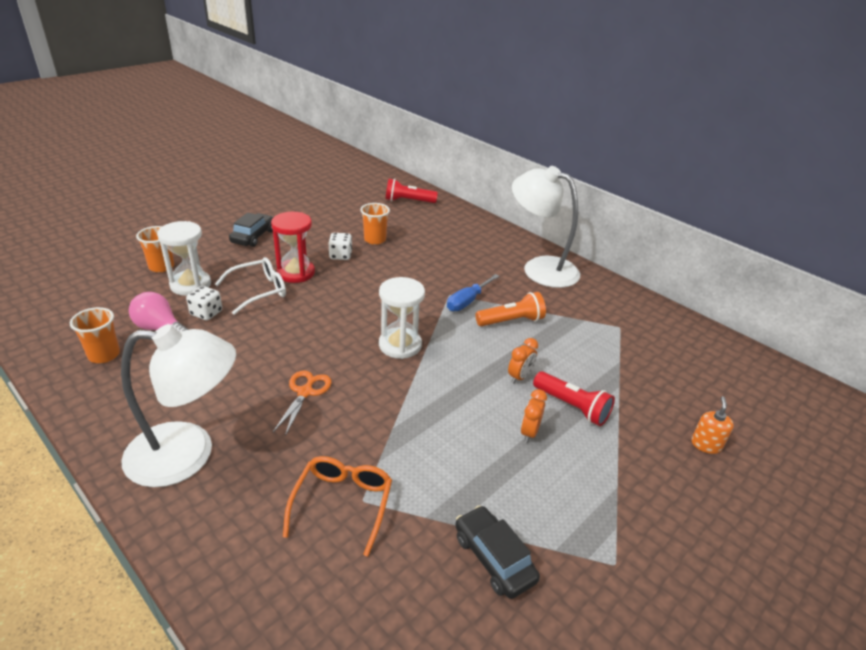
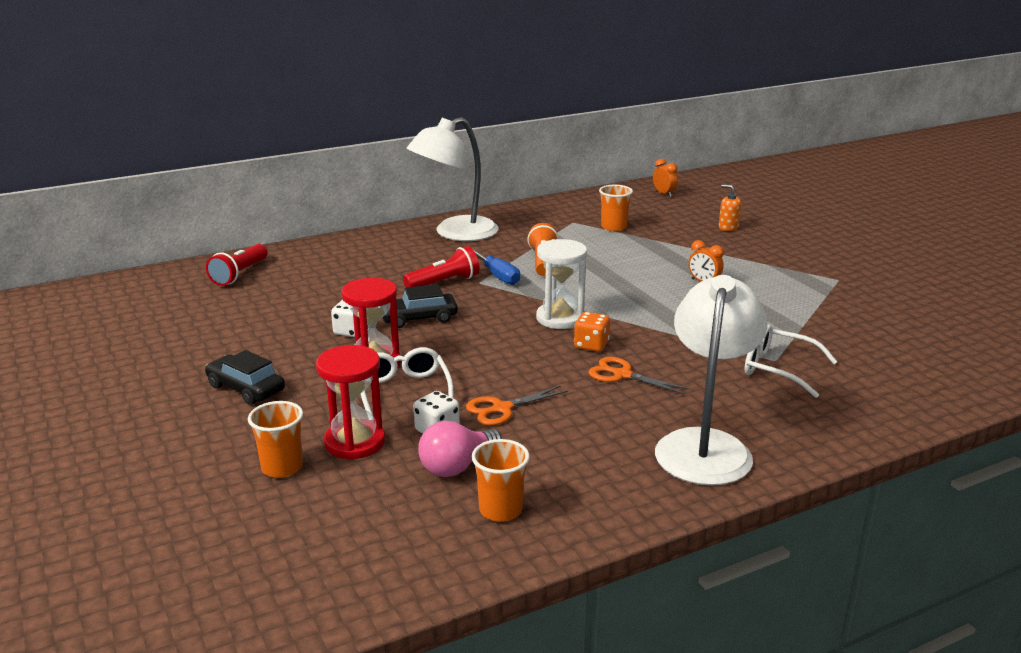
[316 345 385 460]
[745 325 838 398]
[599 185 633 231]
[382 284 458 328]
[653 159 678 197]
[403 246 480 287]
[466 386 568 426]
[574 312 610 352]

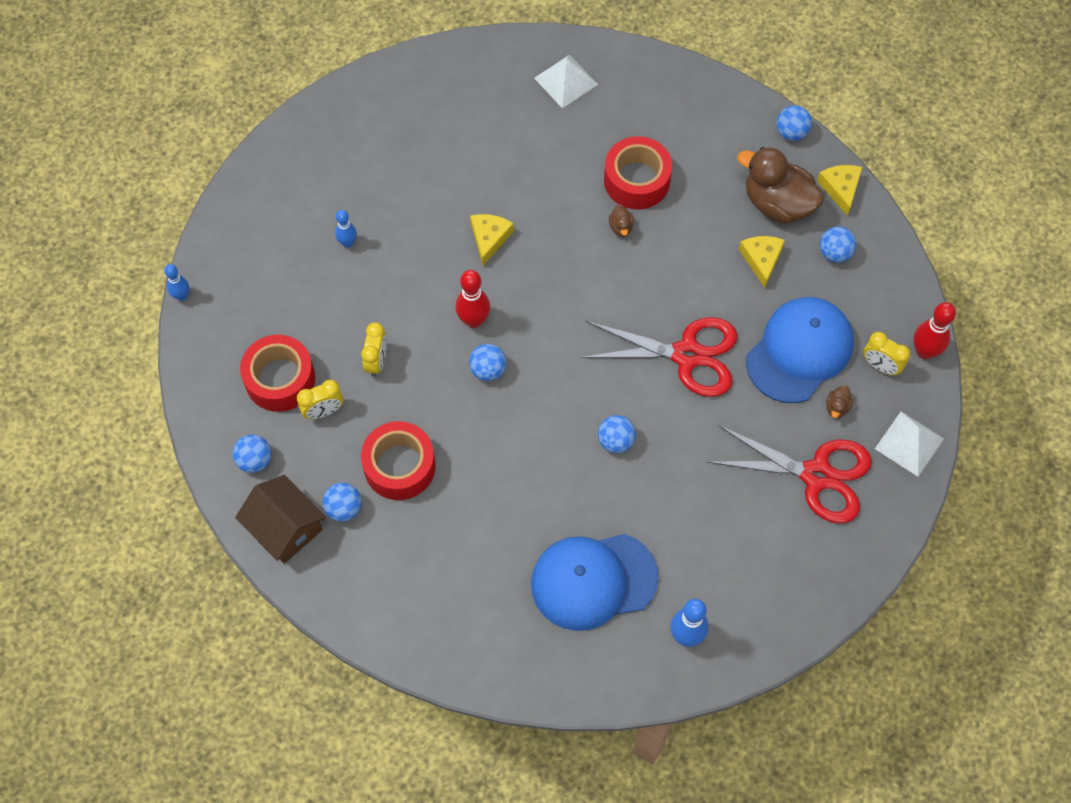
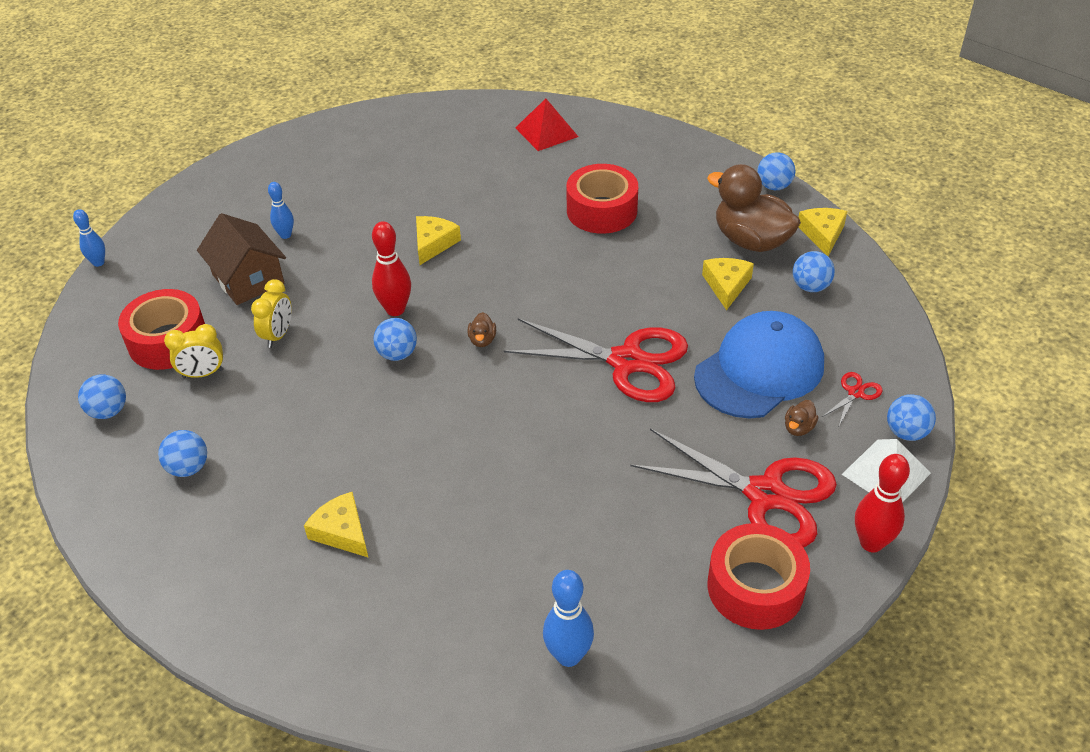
[197 213 286 305]
[708 523 810 630]
[531 534 659 631] (first image)
[516 98 578 151]
[887 394 936 441]
[468 312 496 347]
[822 372 883 426]
[855 454 910 552]
[304 492 369 558]

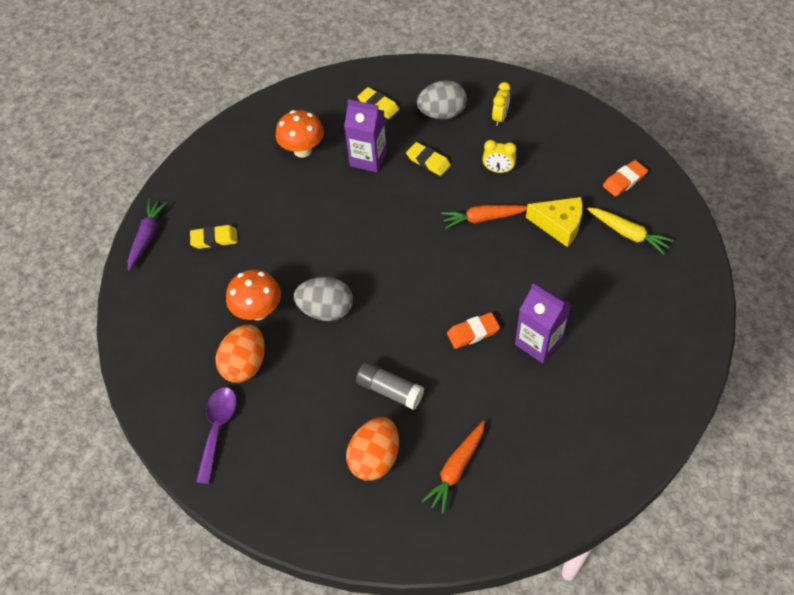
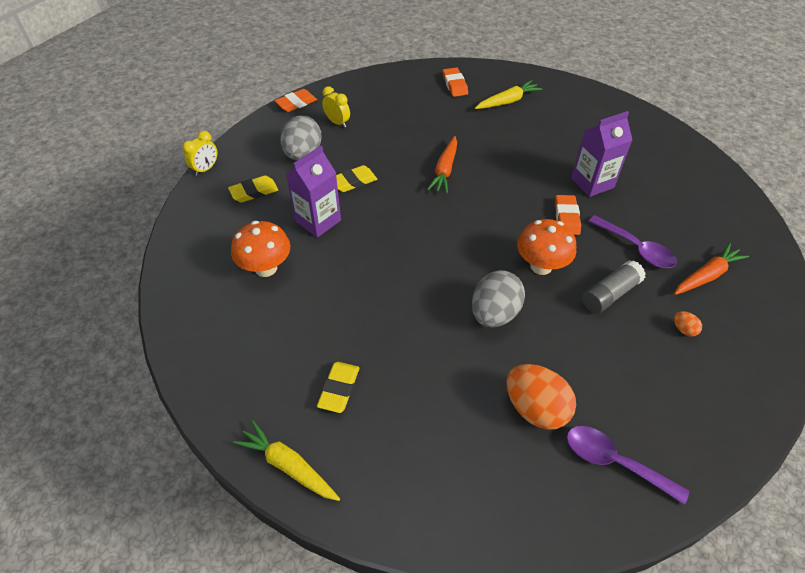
[233 420 340 501]
[517 219 576 275]
[674 311 702 336]
[674 243 749 295]
[182 131 217 176]
[526 197 583 247] (first image)
[275 89 317 112]
[588 215 677 268]

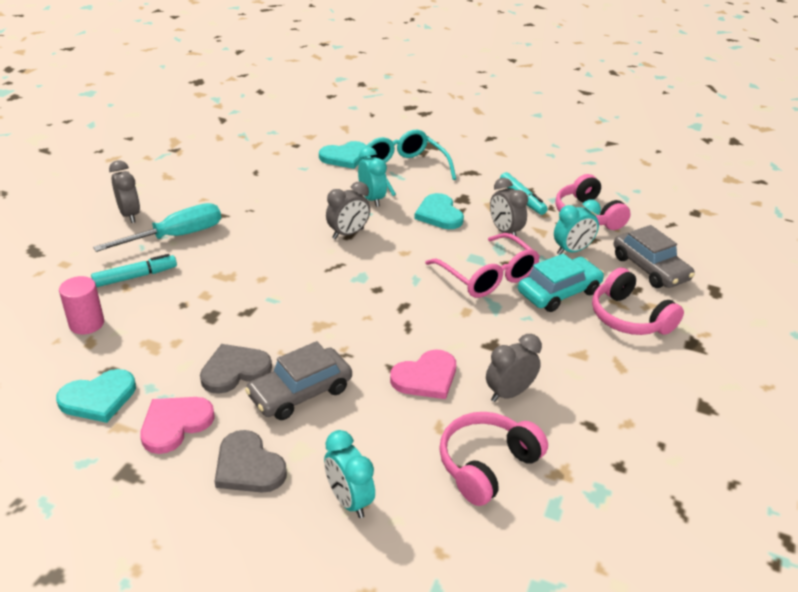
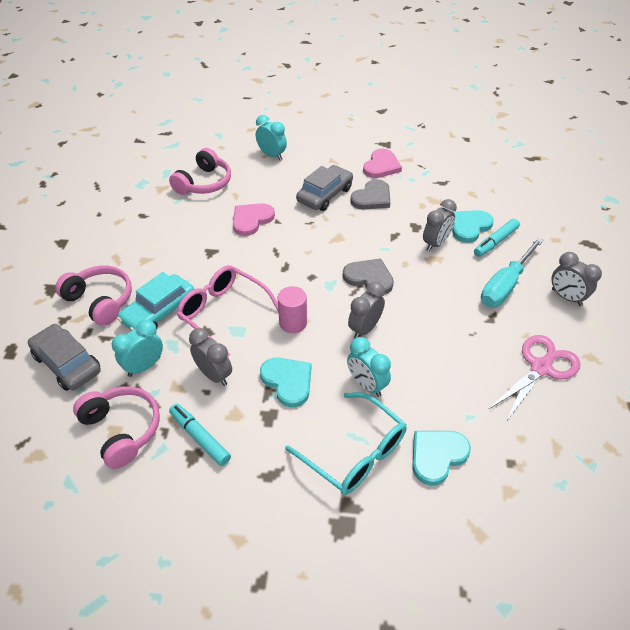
[452 210 494 243]
[278 286 307 333]
[343 258 394 295]
[423 199 457 251]
[488 335 581 422]

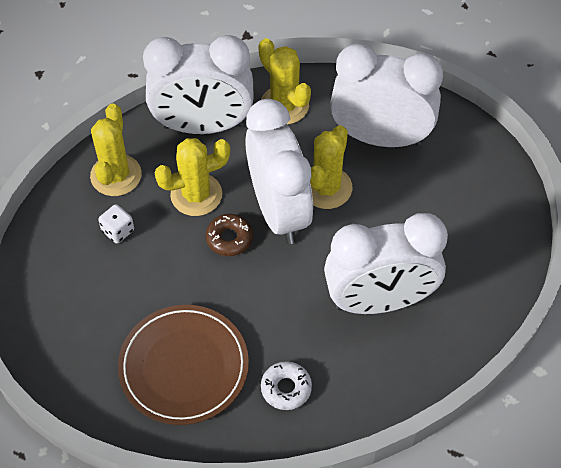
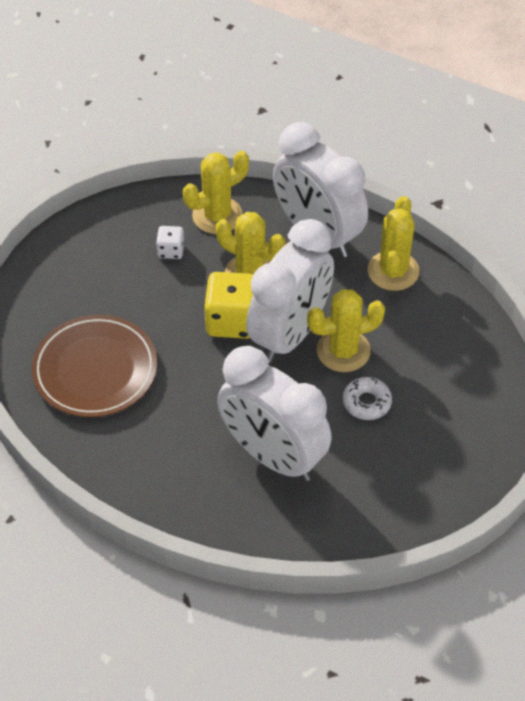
[204 272 253 339]
[343 377 392 420]
[330 44 443 147] (first image)

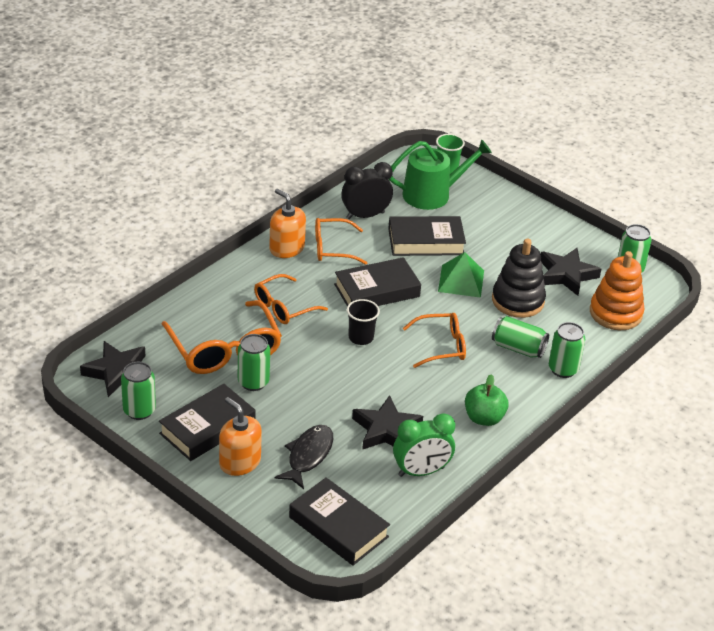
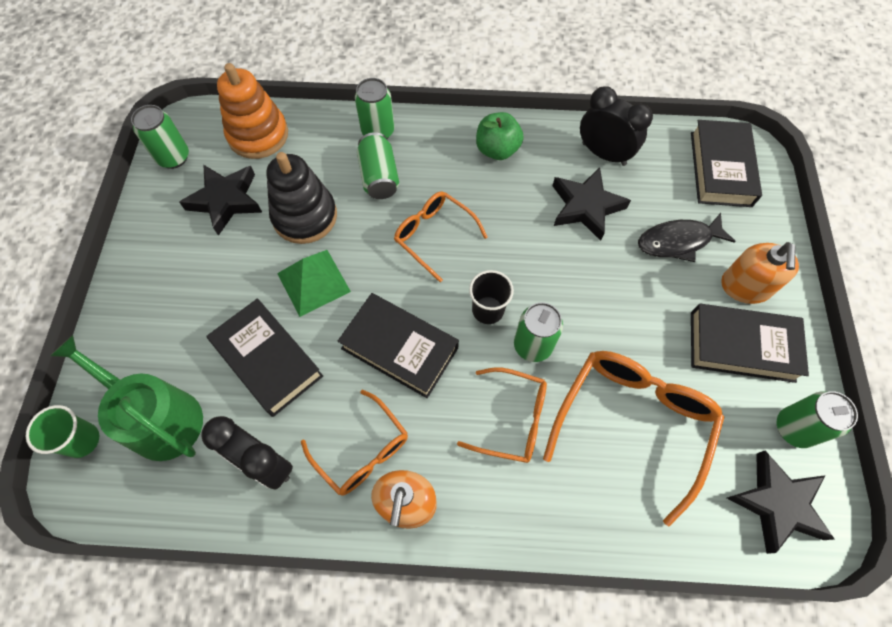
[514 302 563 362]
[580 86 653 166]

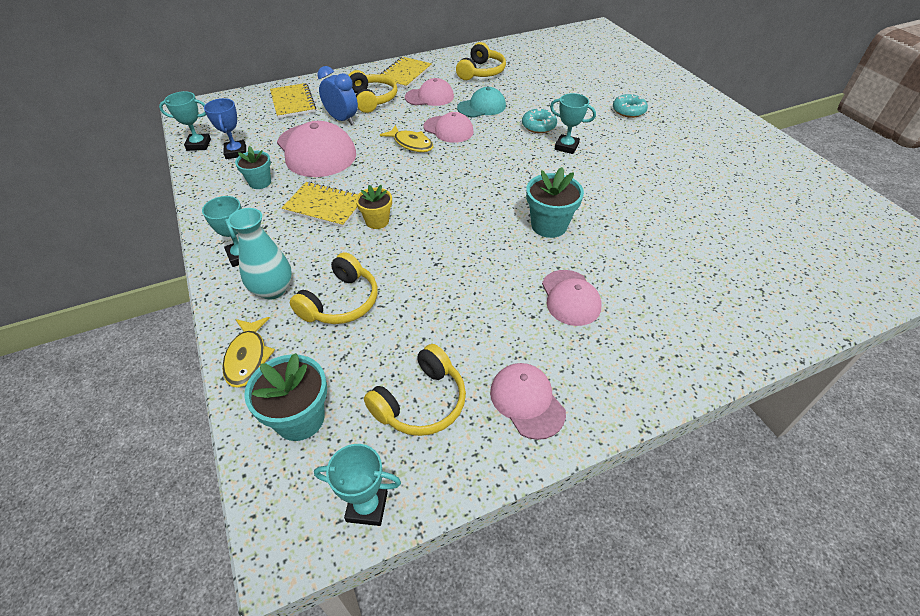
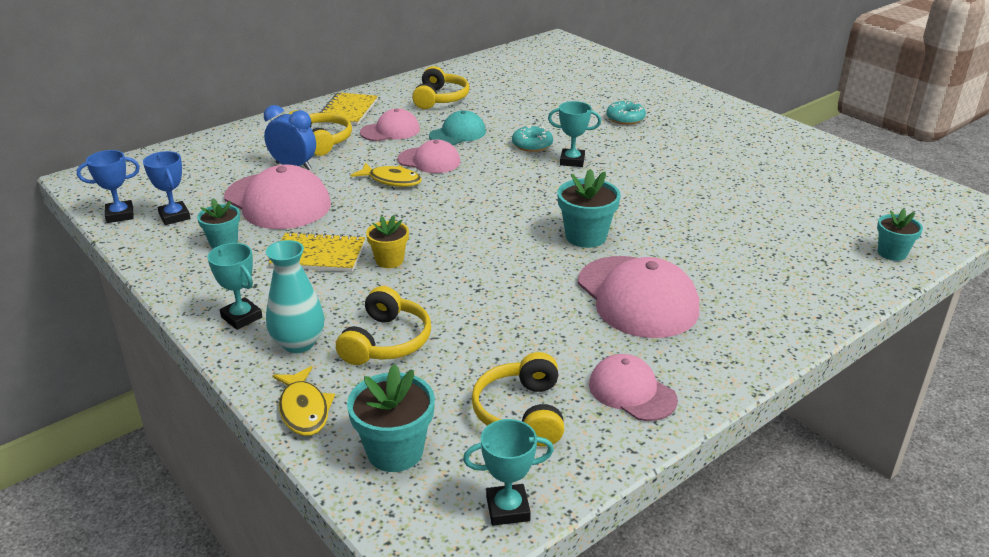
[77 150 140 223]
[270 83 316 118] (first image)
[471 352 565 447]
[578 256 699 338]
[877 209 923 261]

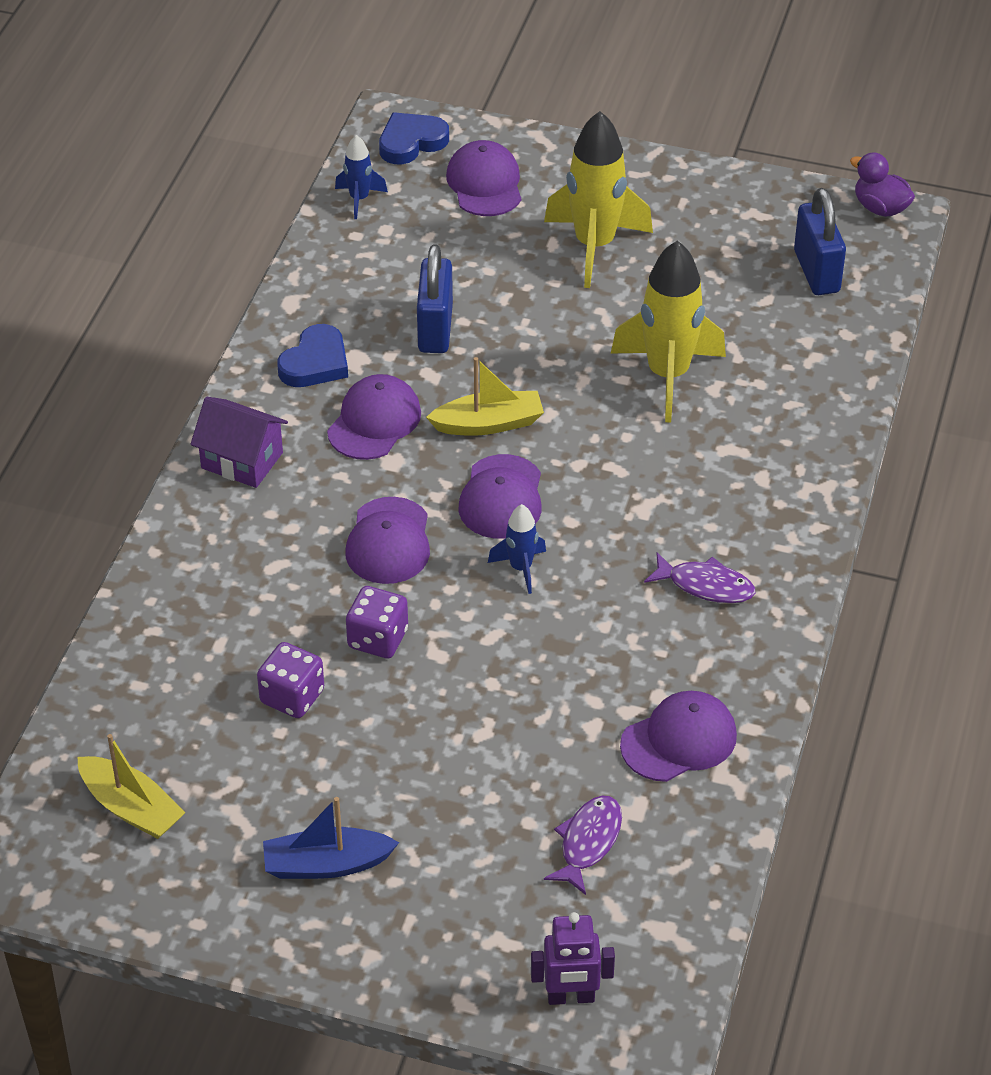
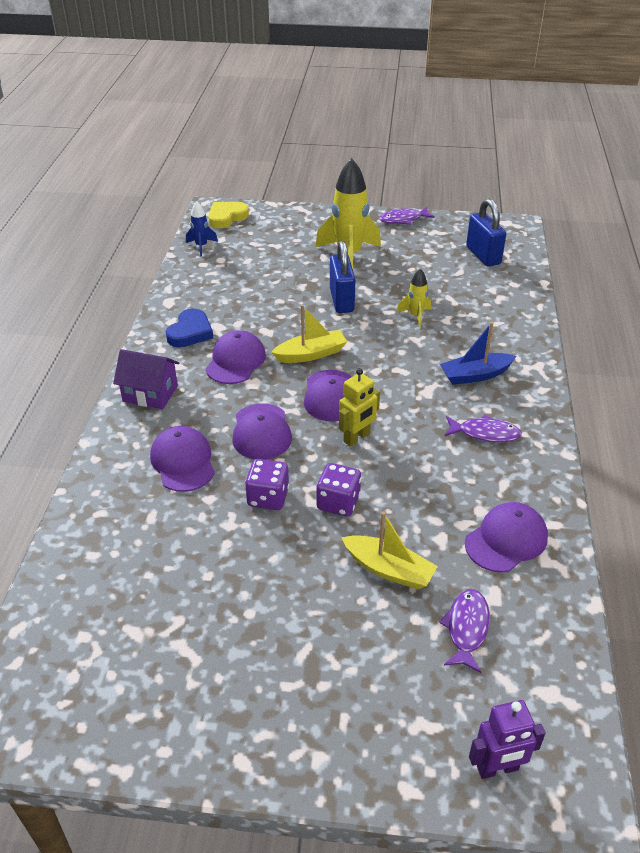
[341 512 438 590]
[316 463 361 517]
[440 322 517 385]
[208 202 249 228]
[330 241 356 313]
[150 426 215 492]
[339 368 380 447]
[397 269 431 328]
[850 152 915 217] (first image)
[379 207 435 225]

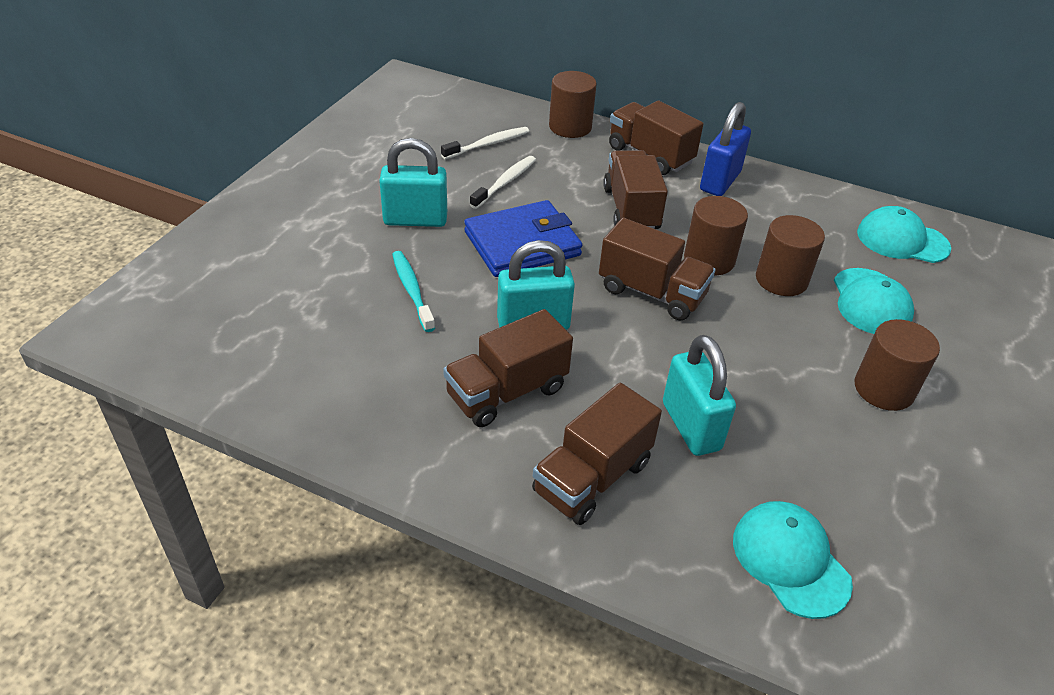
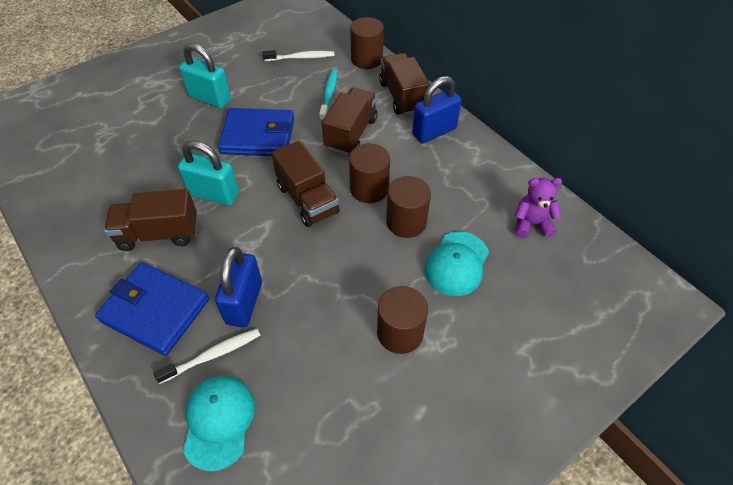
[319 69 337 121]
[154 329 260 384]
[95 262 209 356]
[215 247 262 327]
[514 178 562 238]

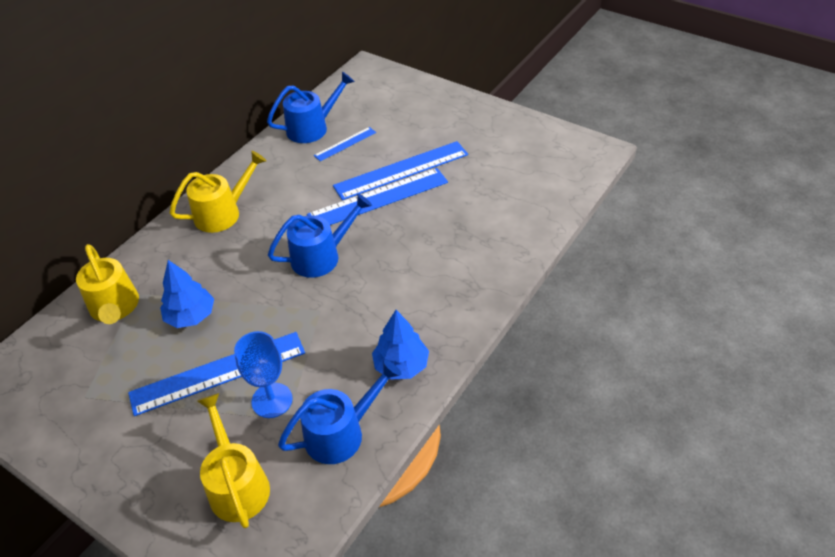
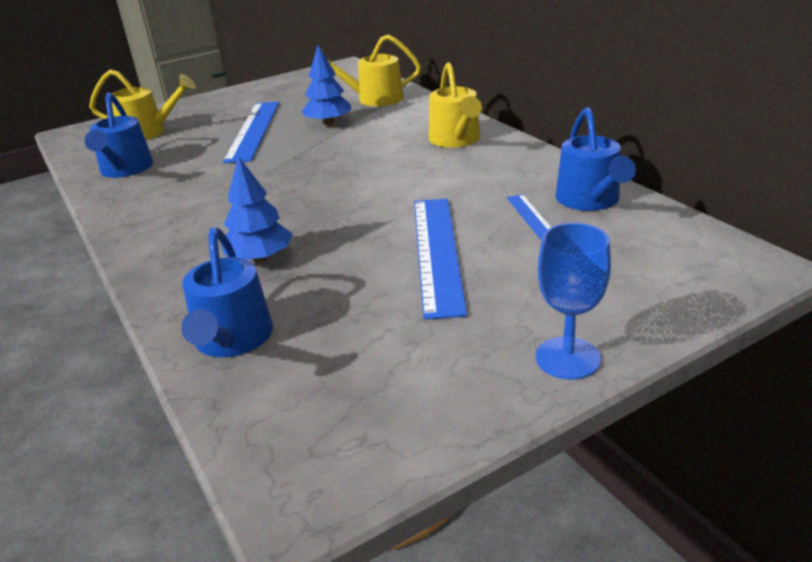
[536 223 611 380]
[181 227 273 358]
[307 168 448 225] (first image)
[222 156 292 263]

